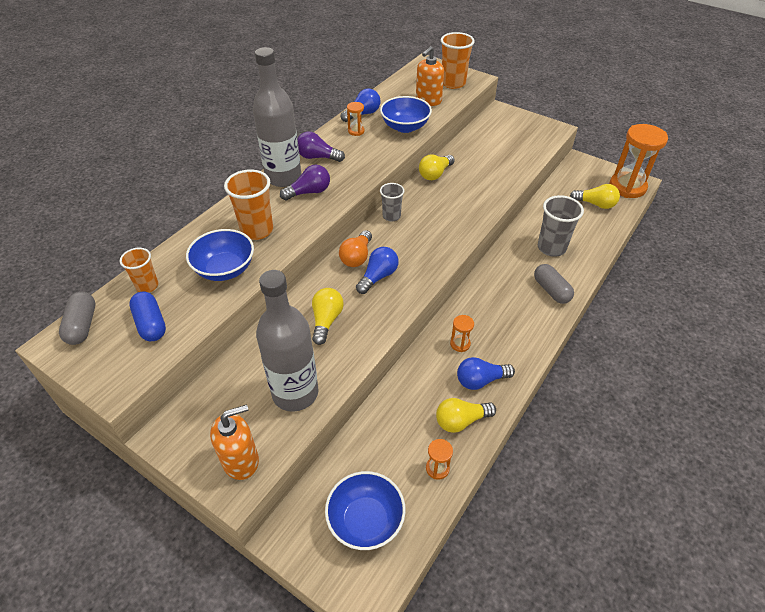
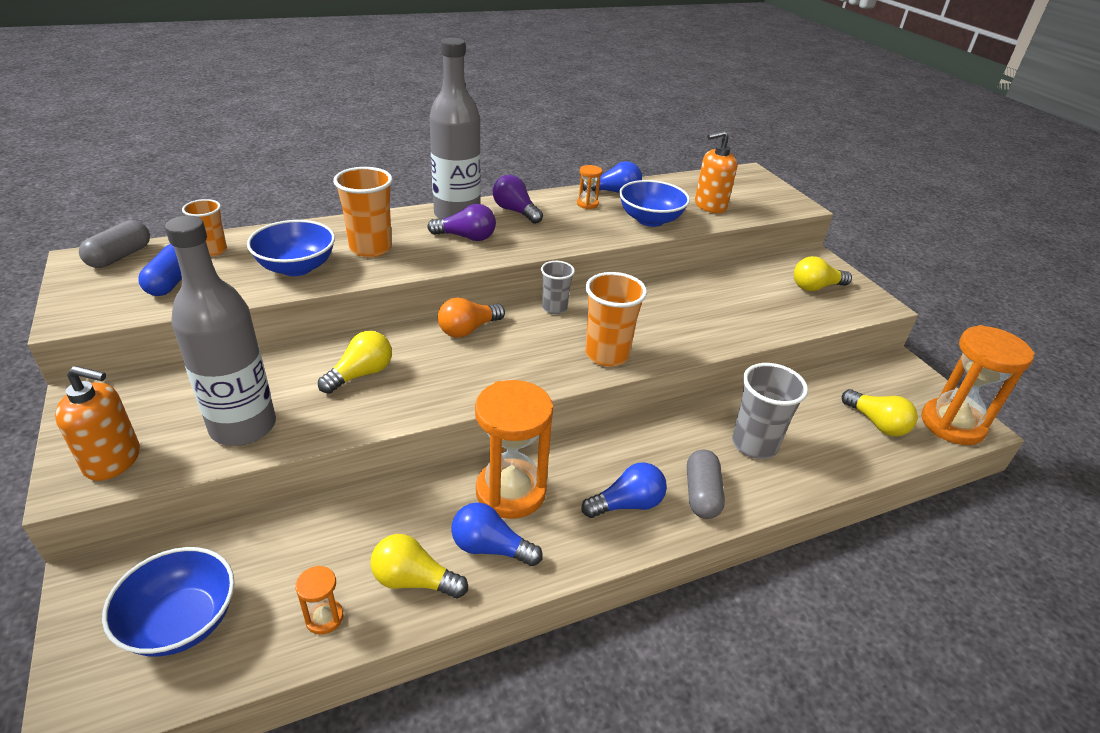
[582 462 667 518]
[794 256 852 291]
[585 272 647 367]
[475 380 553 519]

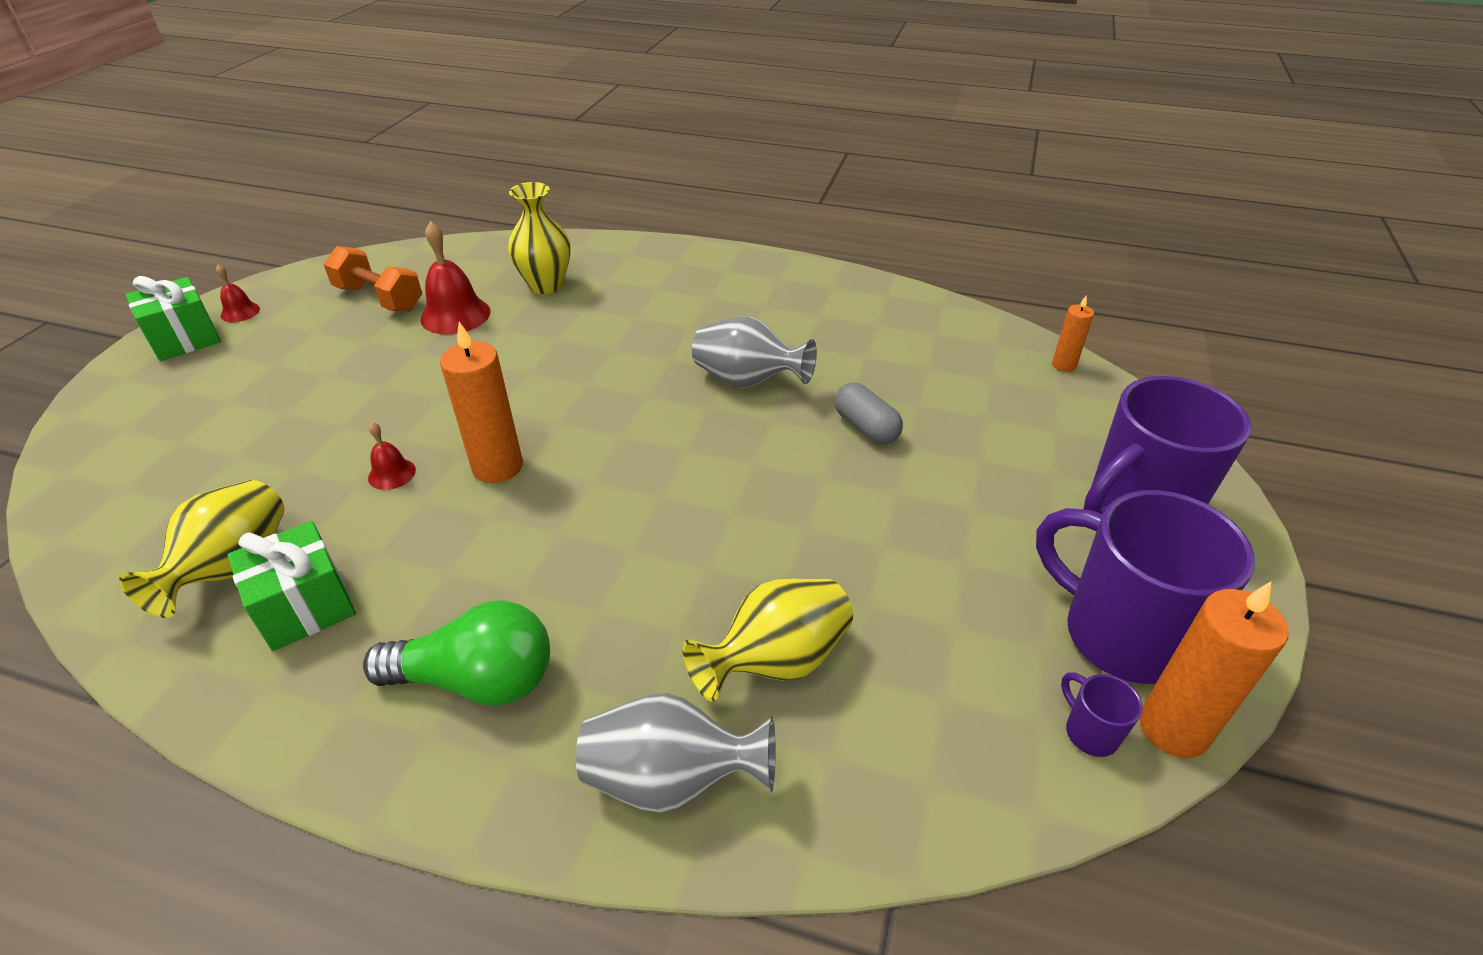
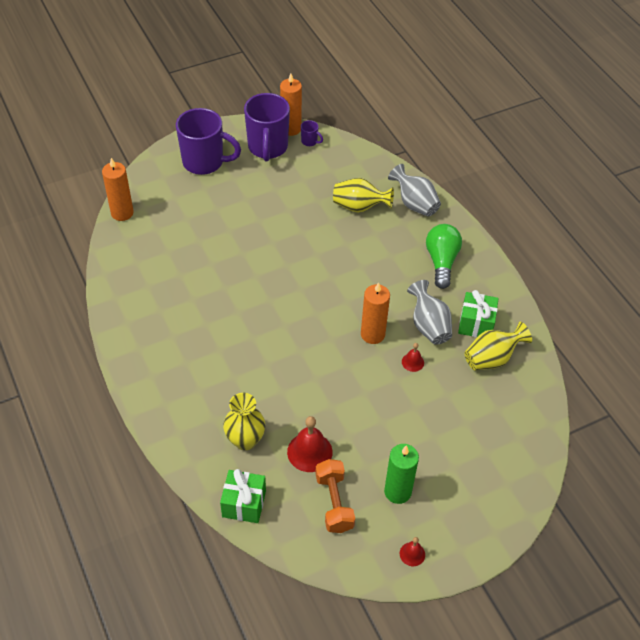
[220 469 266 523]
[426 224 462 289]
[407 280 452 345]
[834 383 903 444] (first image)
[102 158 134 221]
[301 120 323 146]
[384 444 419 504]

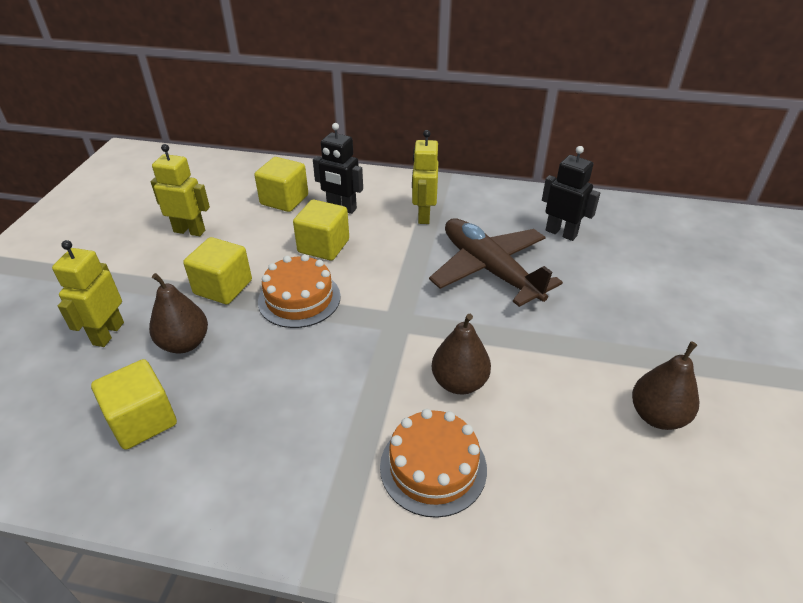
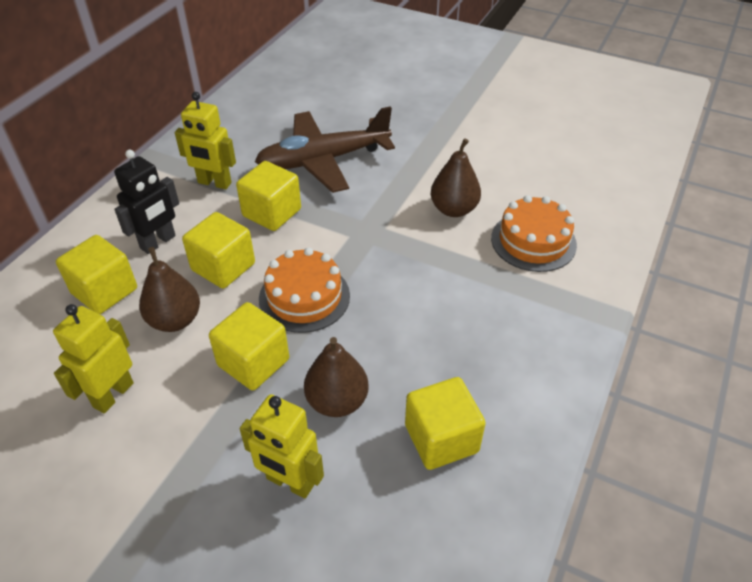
[542 146 600 241] (first image)
[139 247 200 332]
[236 161 301 231]

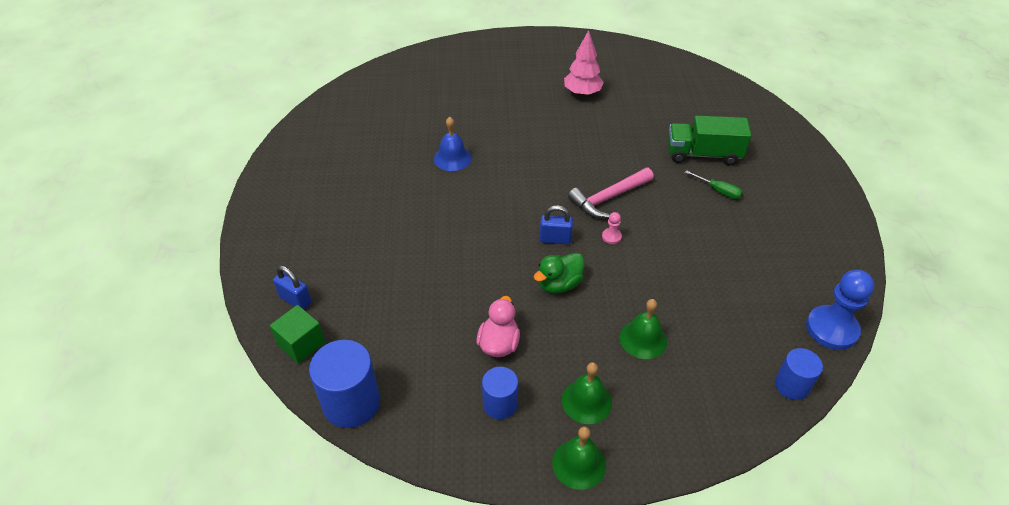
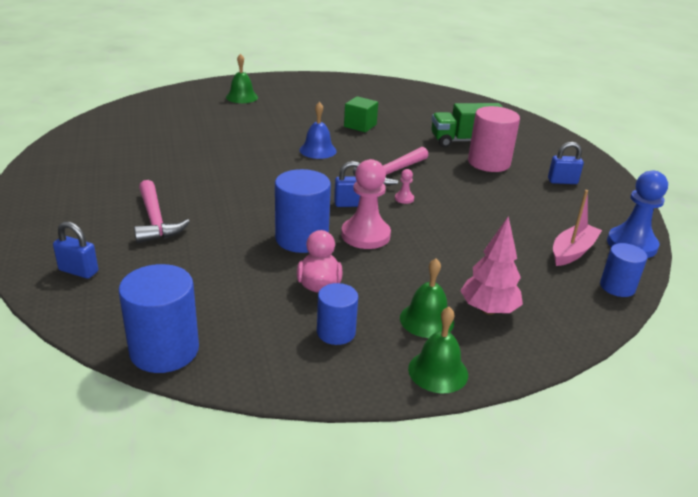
[344 96 378 132]
[300 102 337 159]
[341 159 391 249]
[460 216 523 315]
[226 54 258 103]
[468 106 520 172]
[134 180 190 243]
[275 169 331 253]
[548 142 584 184]
[553 190 602 266]

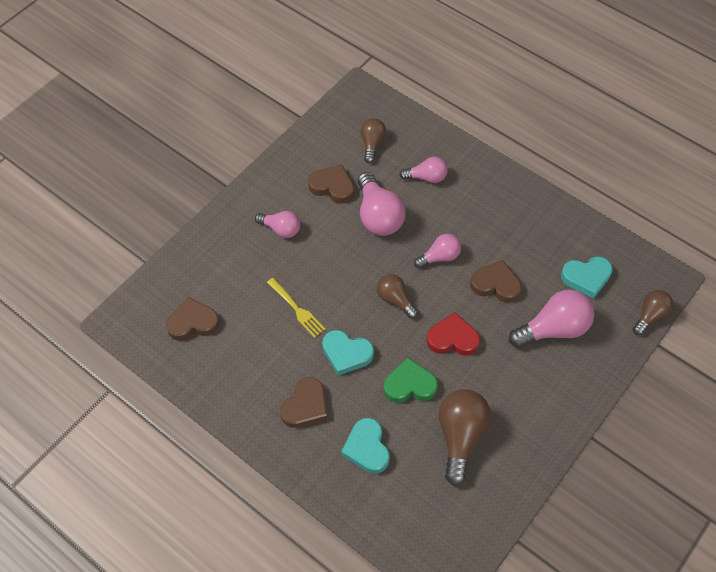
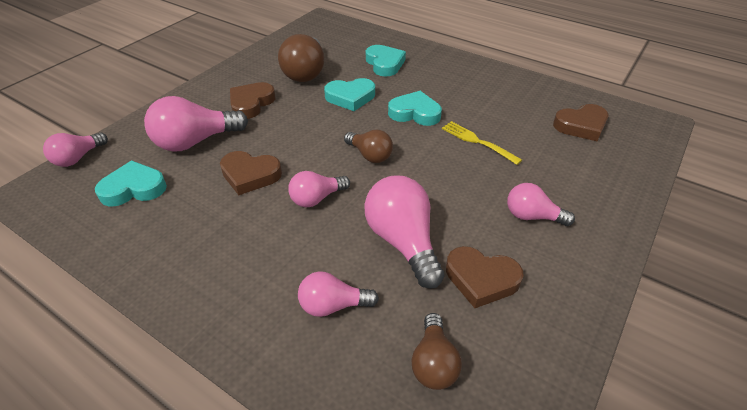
[230 82 275 119]
[324 78 375 111]
[427 312 480 356] (first image)
[43 132 108 167]

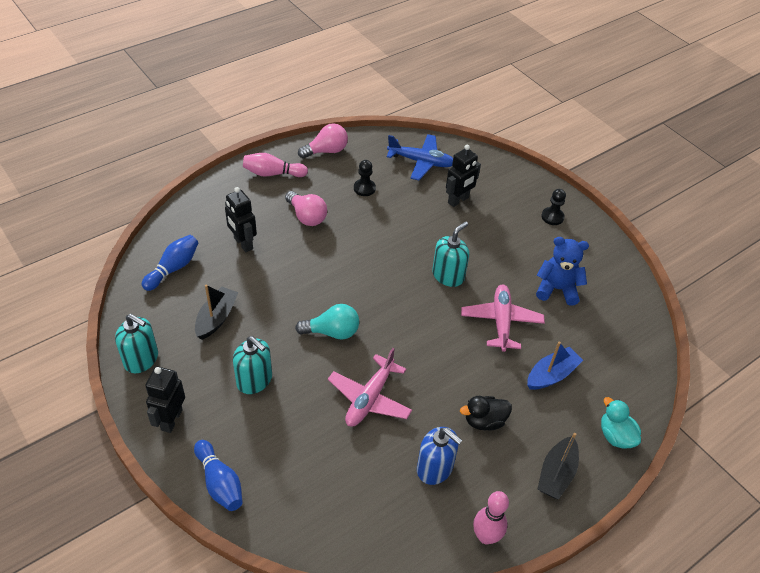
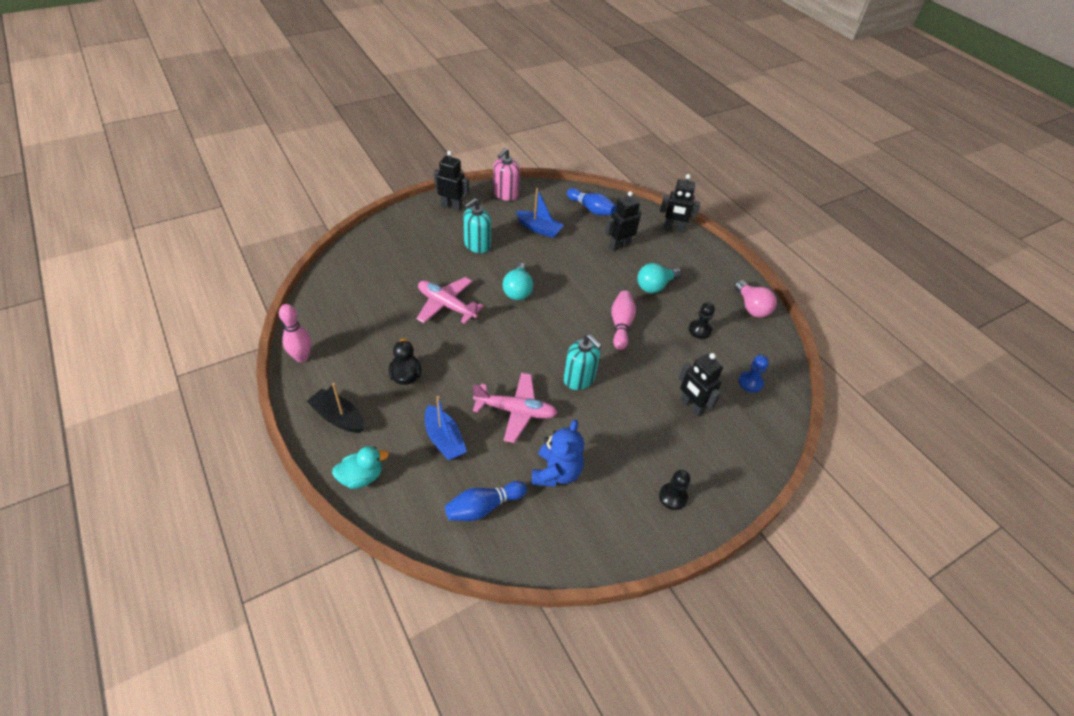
[493 148 520 201]
[445 481 527 521]
[516 188 564 238]
[611 291 636 350]
[637 263 681 293]
[738 355 769 393]
[417 427 462 485] (first image)
[660 174 700 232]

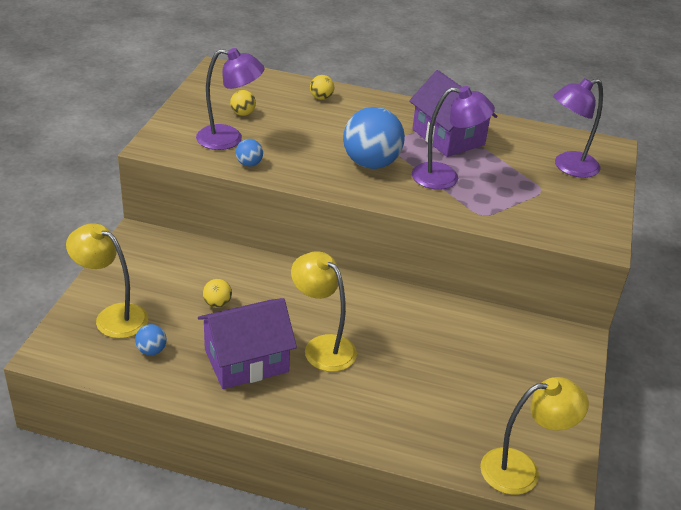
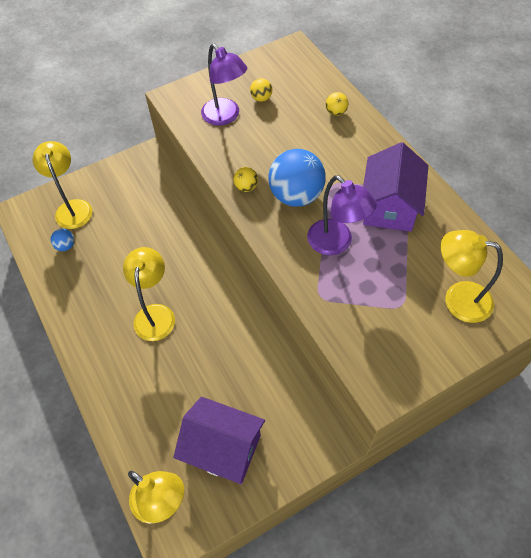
[173 397 265 484]
[233 167 258 192]
[236 139 263 166] (first image)
[441 230 503 323]

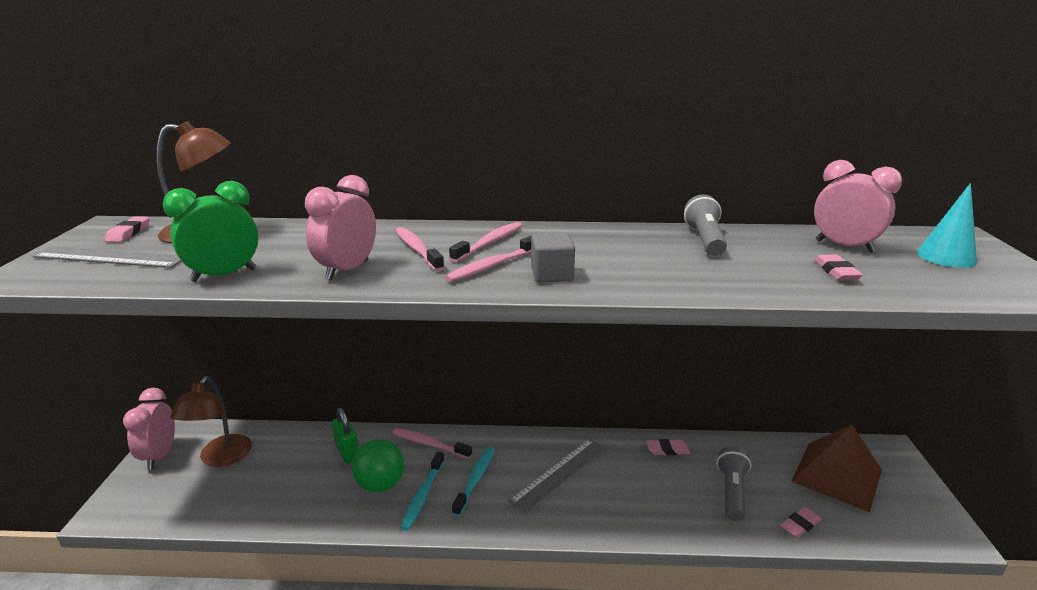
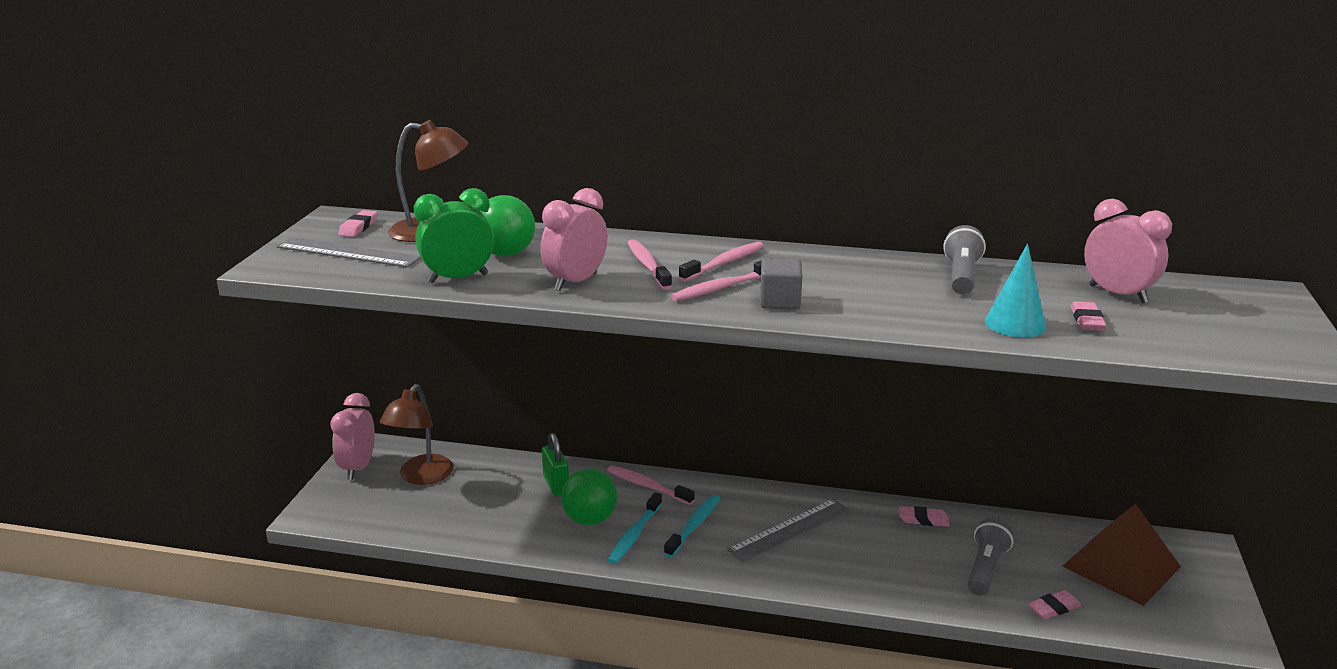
[985 244 1046 337]
[479 195 535 256]

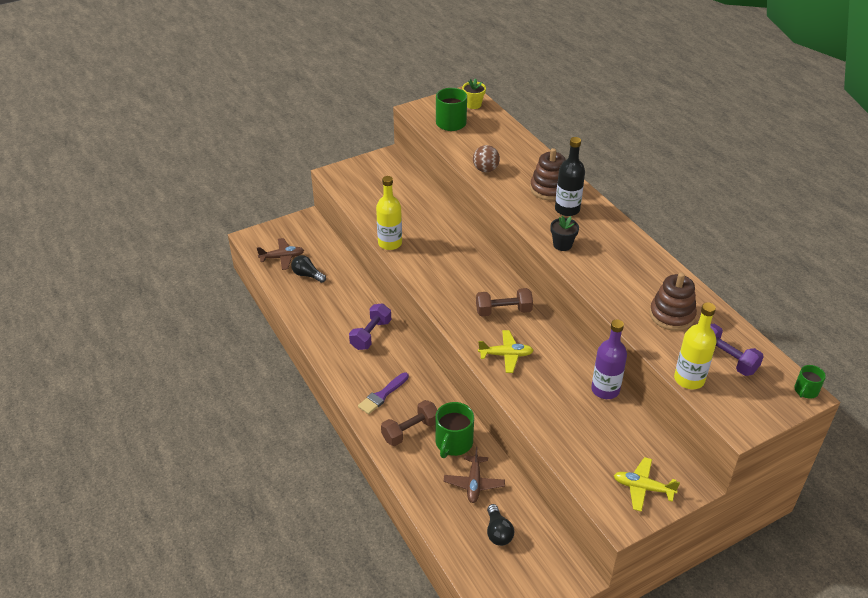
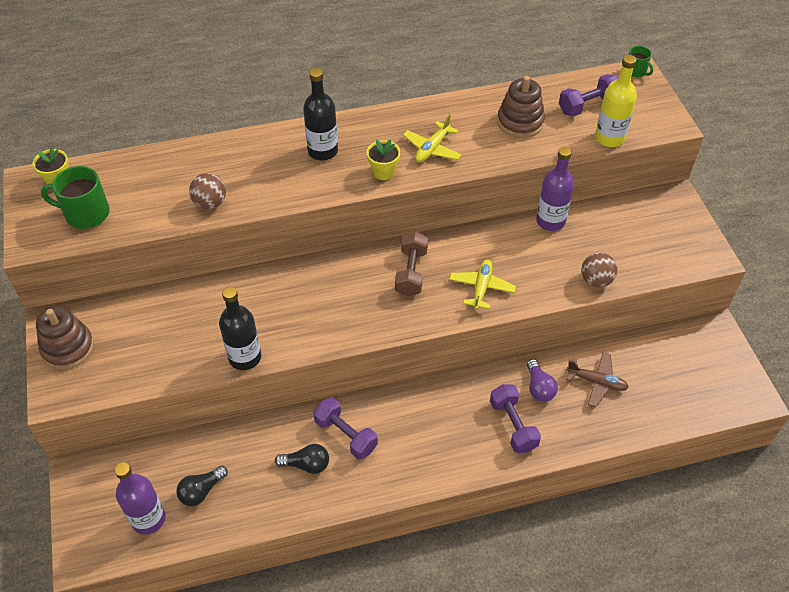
[114 462 166 535]
[358 372 409 414] (first image)
[219 286 261 370]
[490 384 541 453]
[527 359 558 402]
[275 444 329 474]
[36 306 94 370]
[367 140 400 180]
[403 114 462 163]
[581 252 618 288]

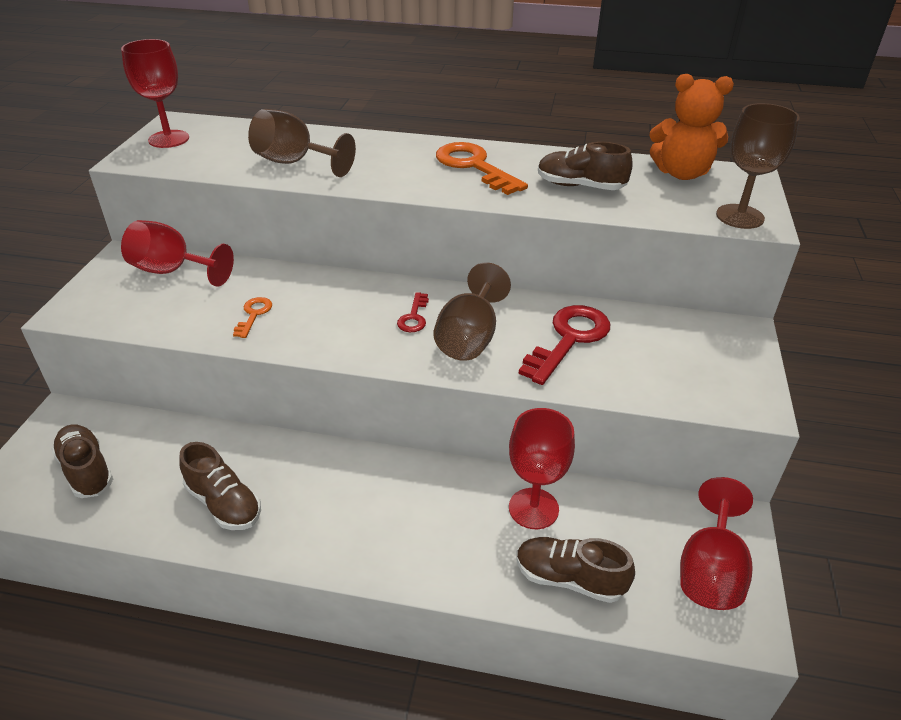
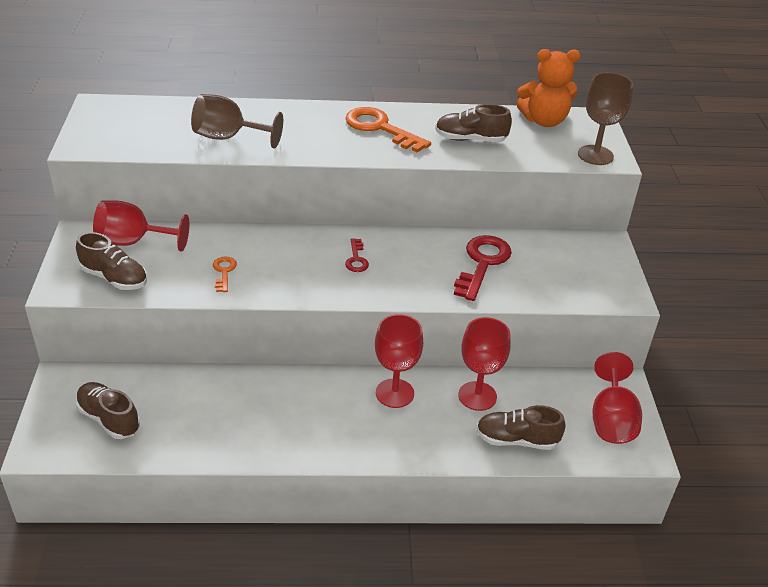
[375 314 423 408]
[76 232 147 290]
[433 263 511 361] (first image)

